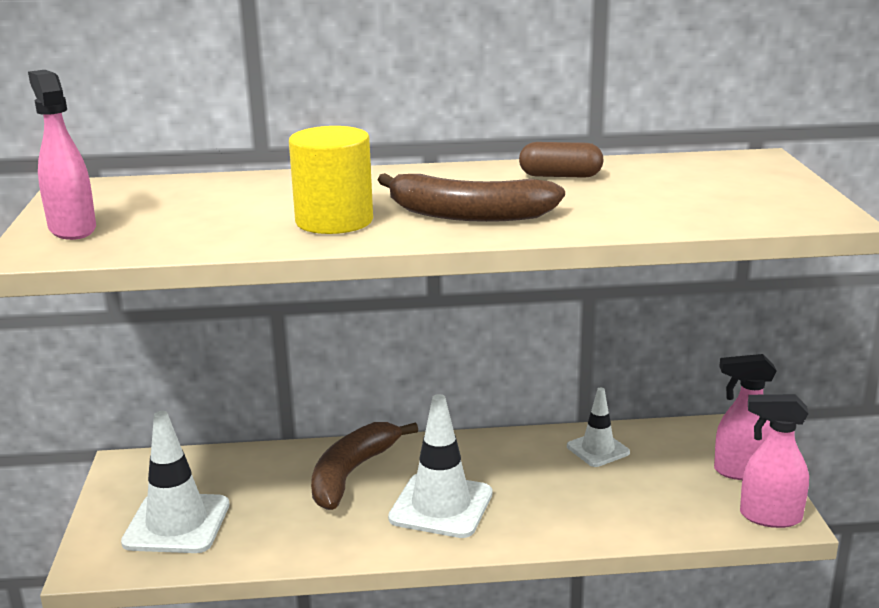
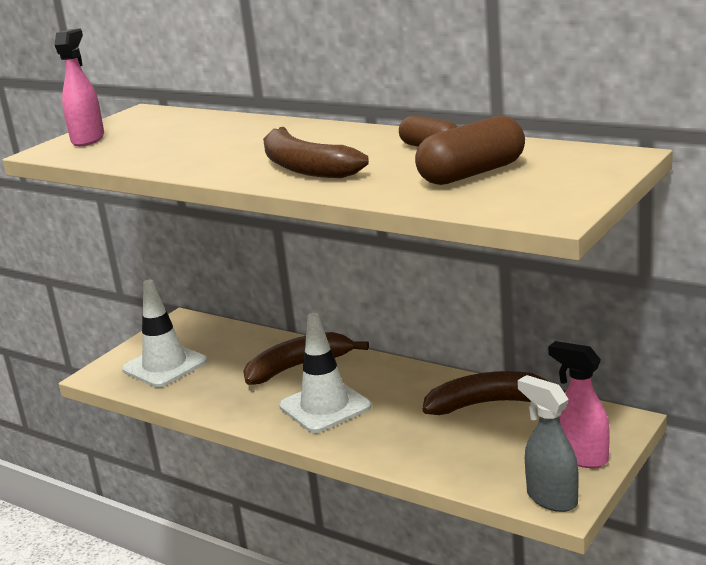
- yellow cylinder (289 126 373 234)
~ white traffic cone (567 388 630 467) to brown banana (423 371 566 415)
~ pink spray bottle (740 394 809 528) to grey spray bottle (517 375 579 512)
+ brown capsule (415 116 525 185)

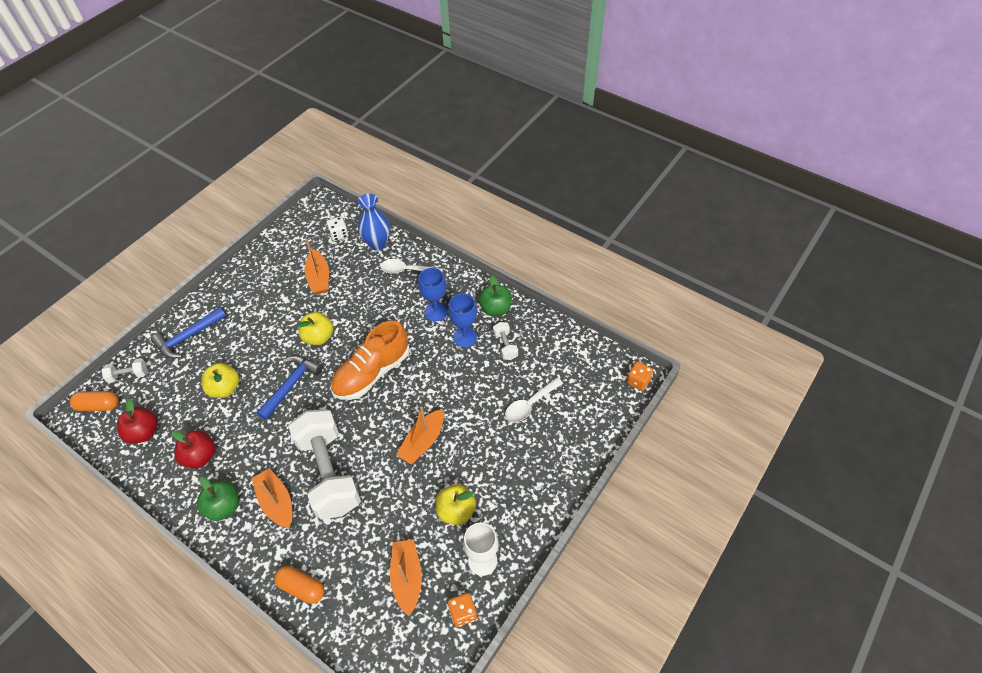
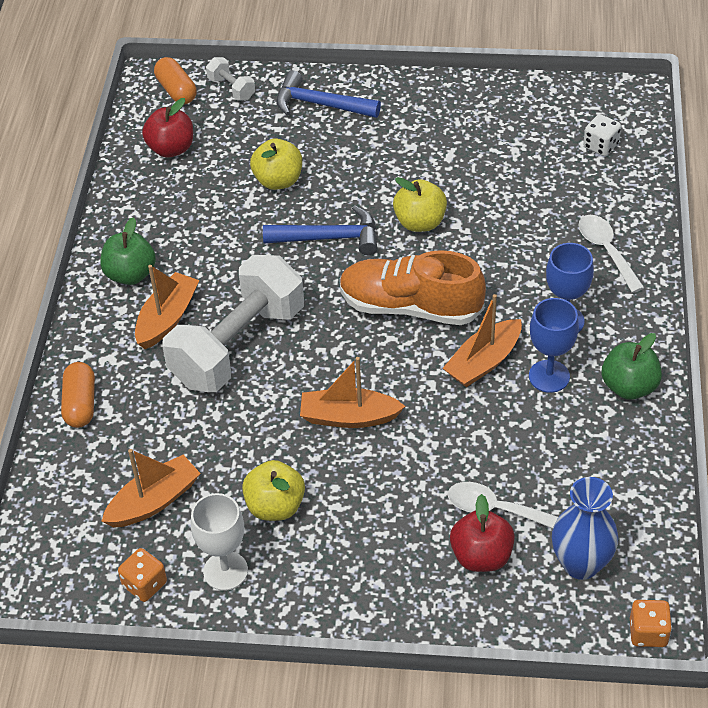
~ red apple (172 430 215 469) to (450 494 515 572)
~ orange boat (305 239 329 294) to (443 294 522 387)
~ blue vase (358 194 390 250) to (552 477 618 580)
- white dumbbell (493 322 518 360)

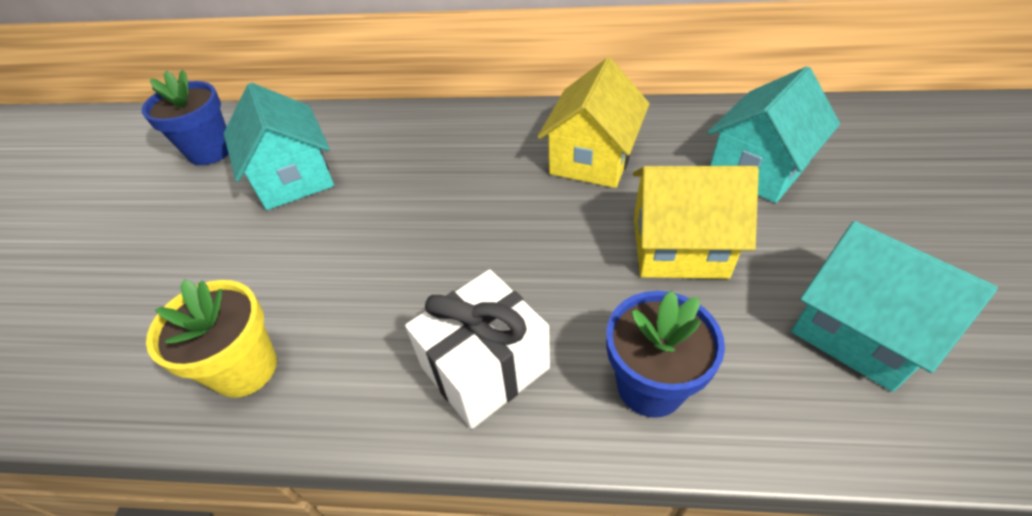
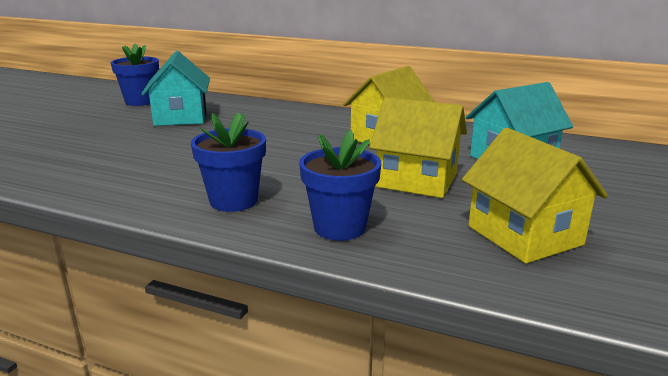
- yellow flower pot (146 279 277 398)
~ white gift (405 269 550 429) to blue flower pot (191 113 266 212)
~ turquoise house (791 221 998 392) to yellow house (462 128 608 264)

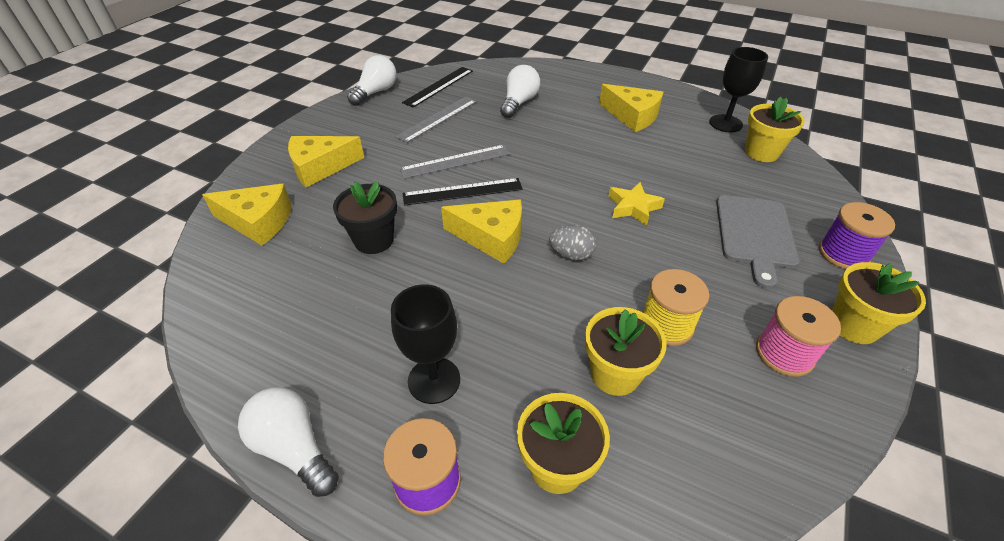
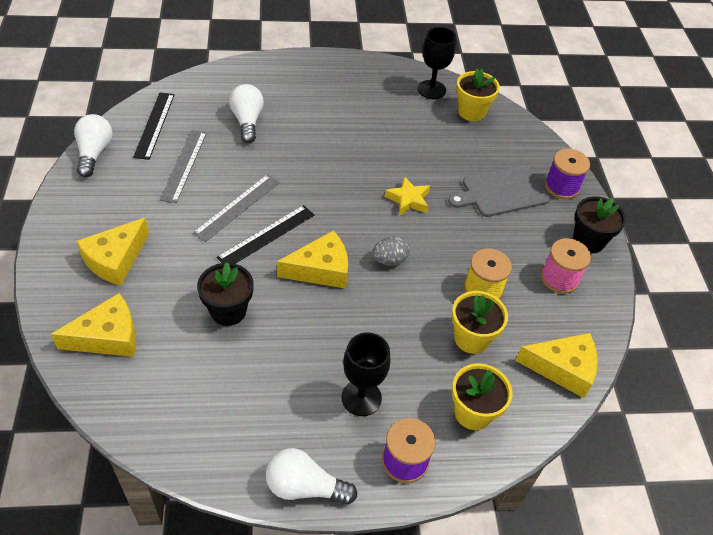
~ yellow cheese (599 84 663 132) to (515 333 598 398)
~ grey cutting board (716 195 799 289) = (448 165 550 217) 90 degrees clockwise
~ yellow flower pot (832 262 926 344) to black flower pot (573 196 626 253)

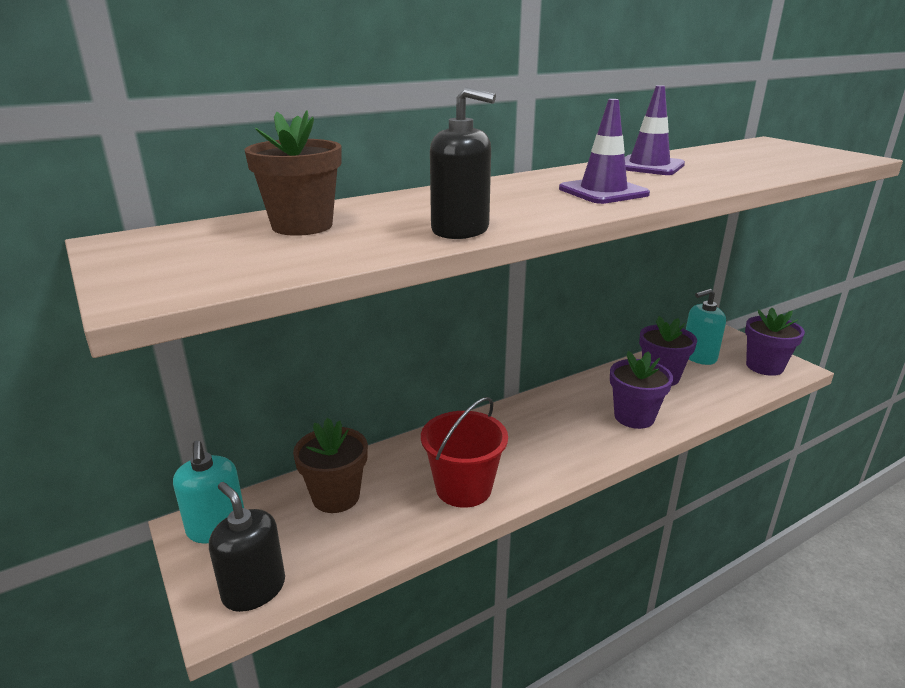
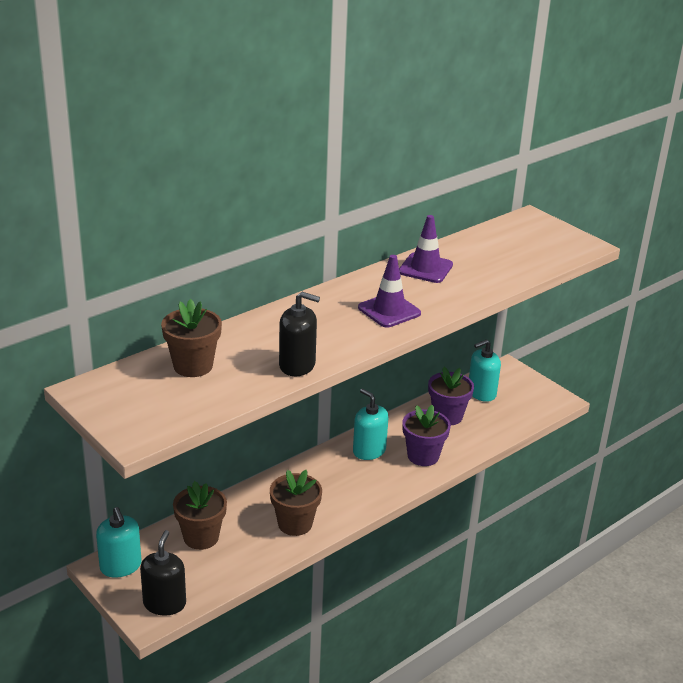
~ black soap dispenser (209 482 285 612) = (140 530 186 616) 60 degrees clockwise
~ red bucket (421 397 508 508) to brown flower pot (270 470 322 536)
- purple flower pot (745 308 805 376)
+ turquoise soap dispenser (353 388 389 460)

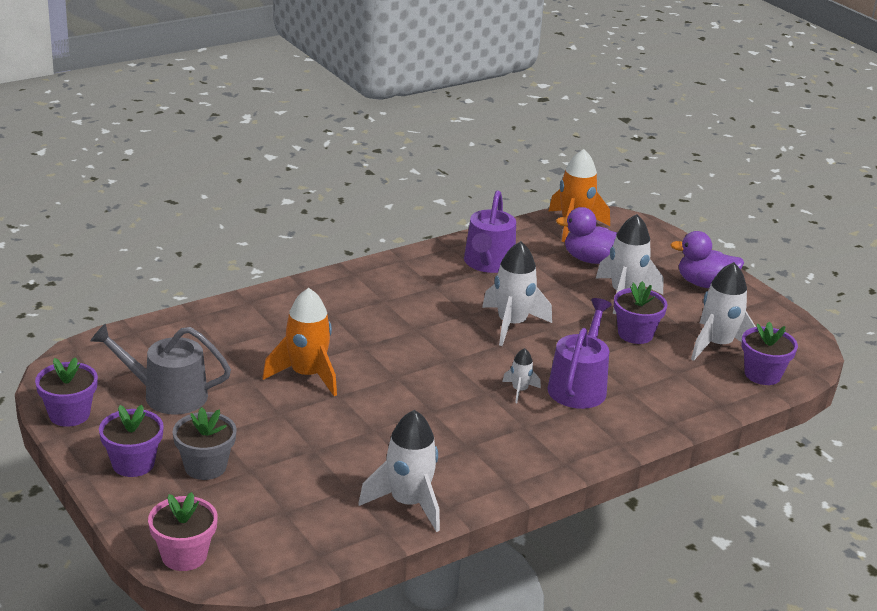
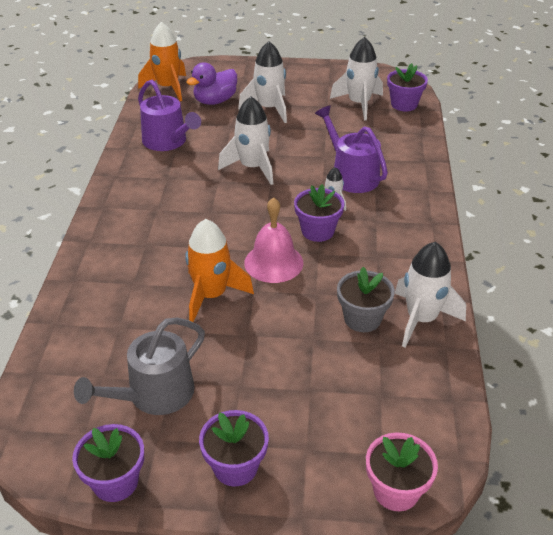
~ grey flower pot (173 407 237 480) to (337 267 395 332)
~ purple flower pot (614 281 668 344) to (294 184 345 242)
- purple duck (670 231 744 288)
+ pink bell (244 197 303 283)

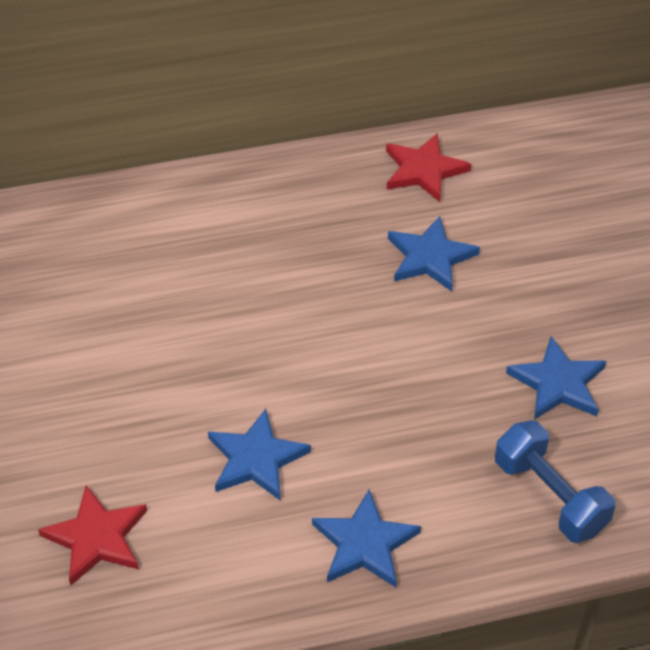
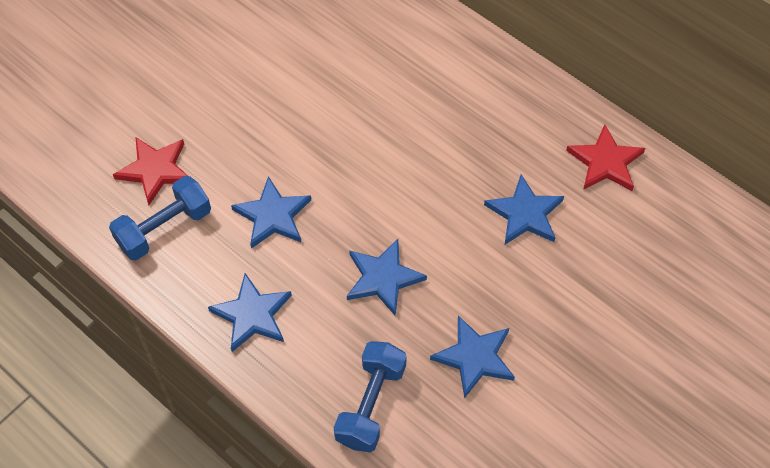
+ blue dumbbell (109 176 211 260)
+ blue star (347 239 427 315)

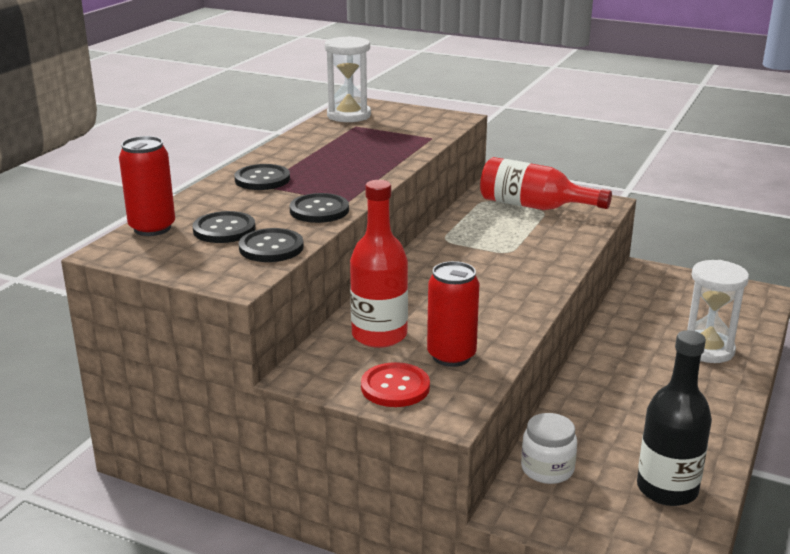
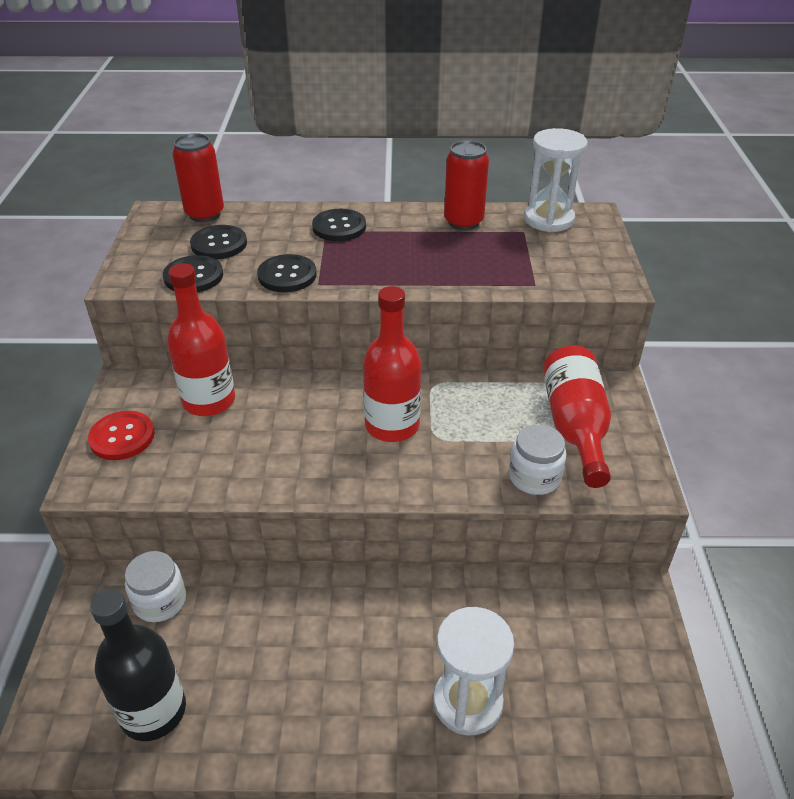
~ red can (427 261 479 367) to (444 140 489 230)
+ red bottle (363 286 421 442)
+ white jar (509 424 566 495)

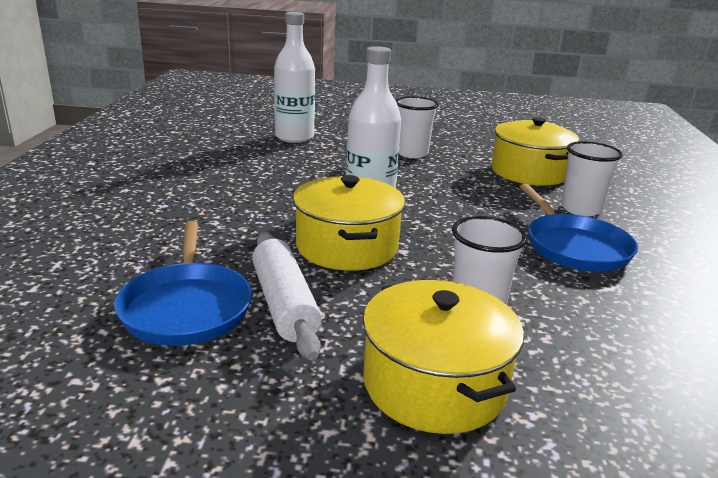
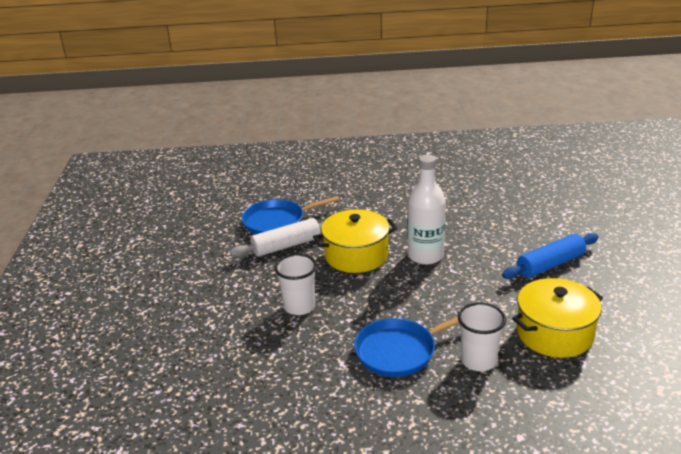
- white bottle (274 12 315 143)
- yellow pot (363 280 524 434)
~ white cup (395 96 439 158) to blue rolling pin (502 233 598 279)

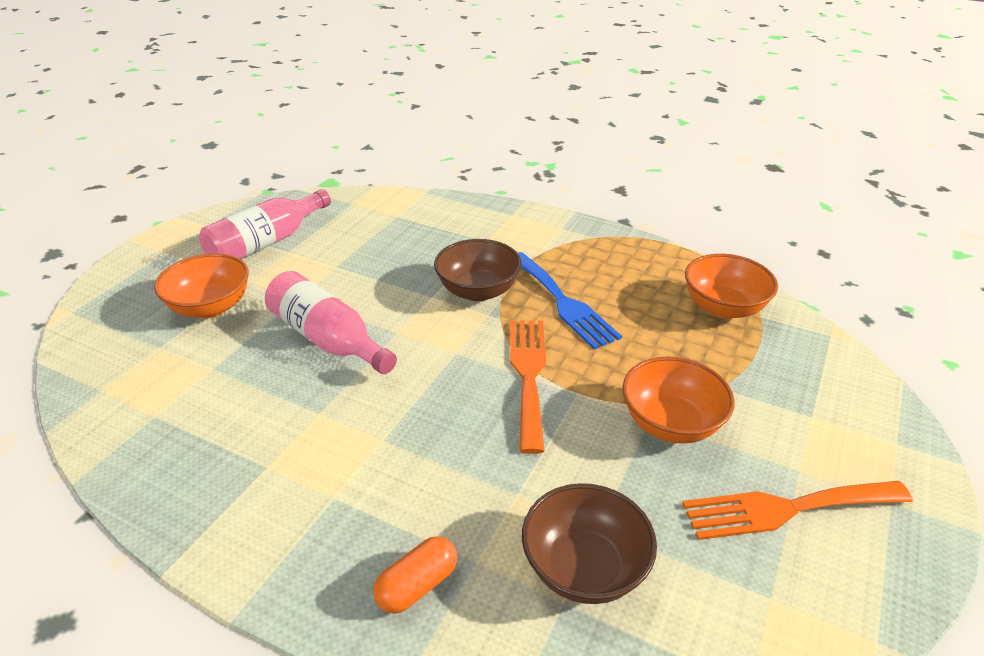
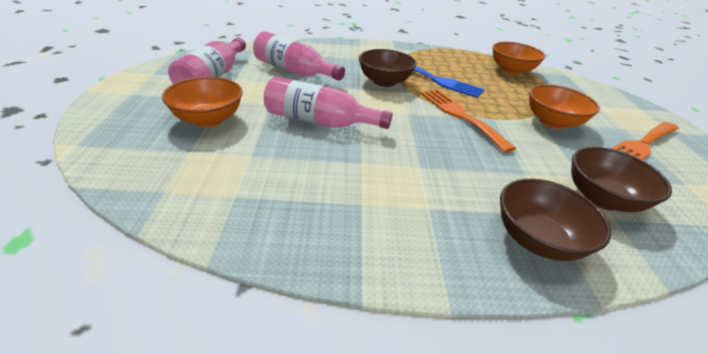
~ orange capsule (373 536 457 614) to brown bowl (500 179 611 261)
+ pink bottle (253 31 345 81)

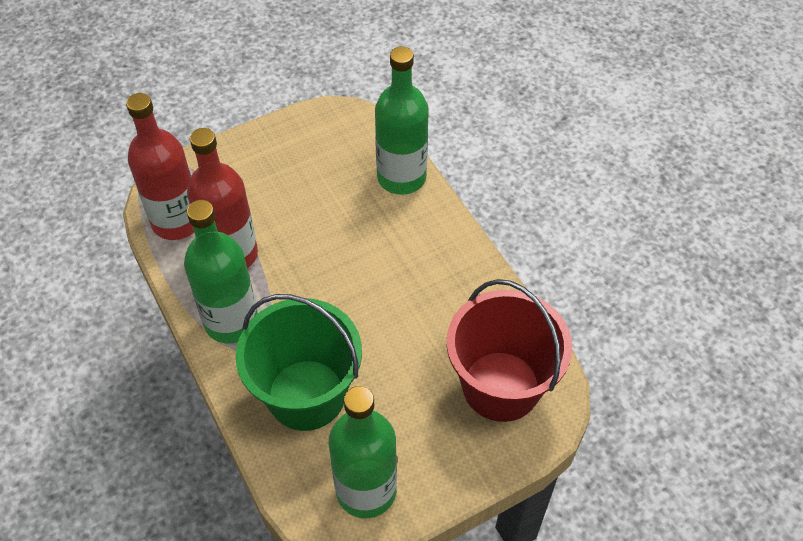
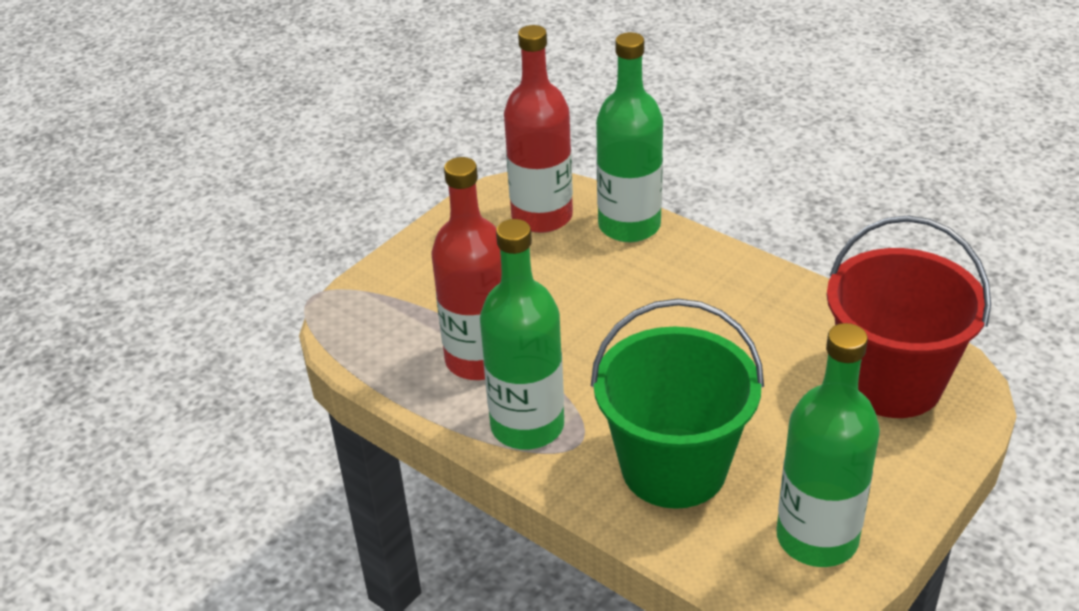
~ red bottle (126 93 194 240) to (504 25 573 233)

